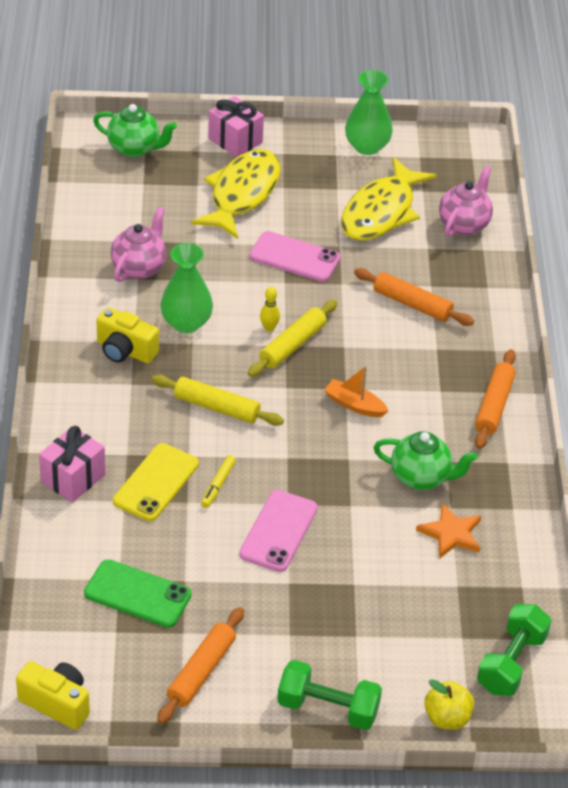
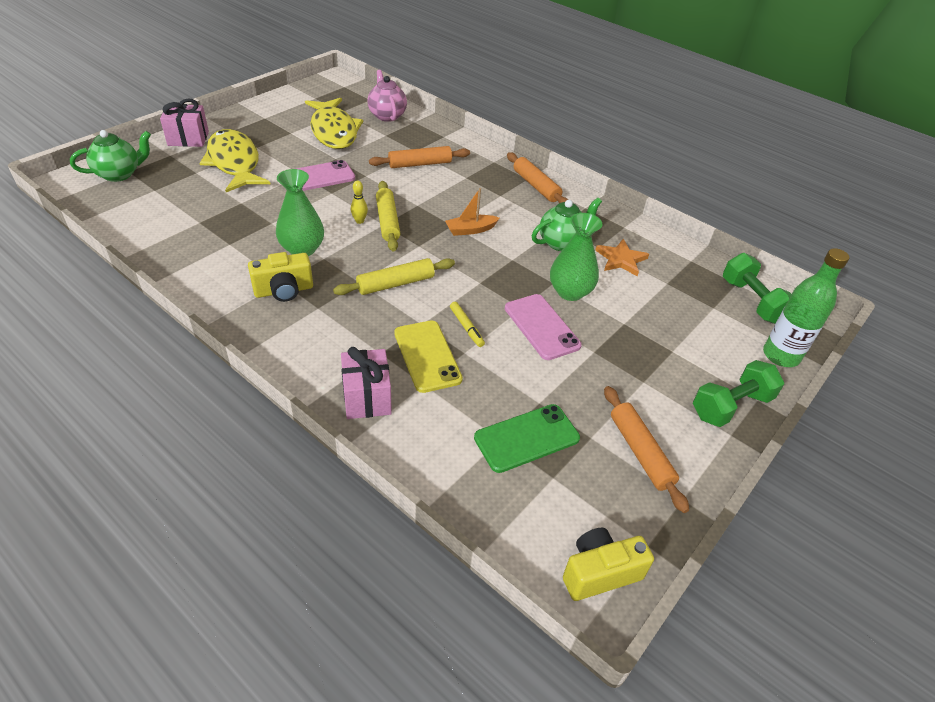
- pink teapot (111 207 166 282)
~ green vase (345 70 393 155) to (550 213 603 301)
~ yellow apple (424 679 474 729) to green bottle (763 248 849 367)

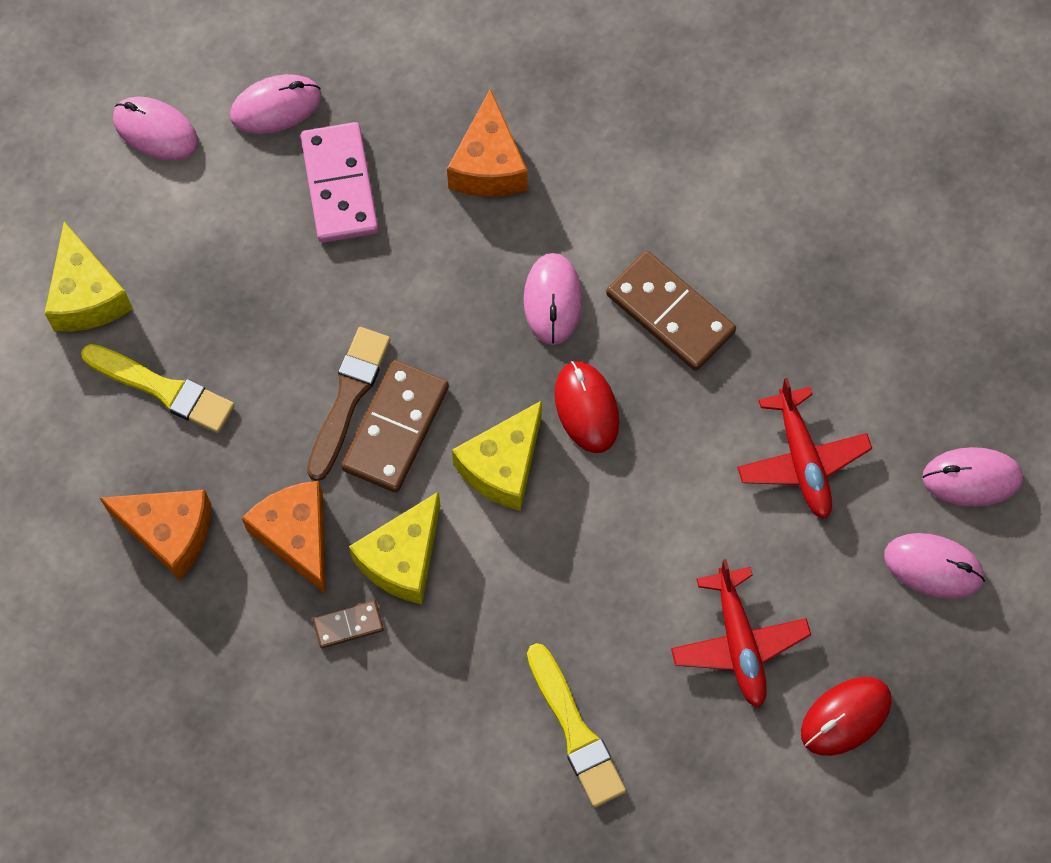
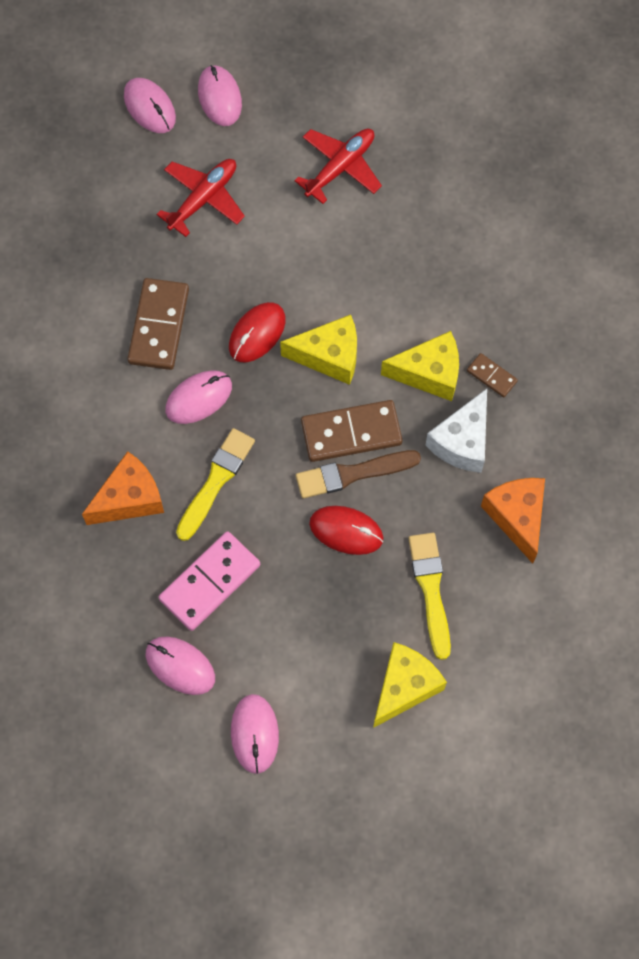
~ orange cheese (242 481 326 594) to white cheese (425 389 487 473)
~ yellow brush (527 643 626 807) to (176 428 255 541)
~ red mouse (801 677 892 756) to (309 506 383 555)

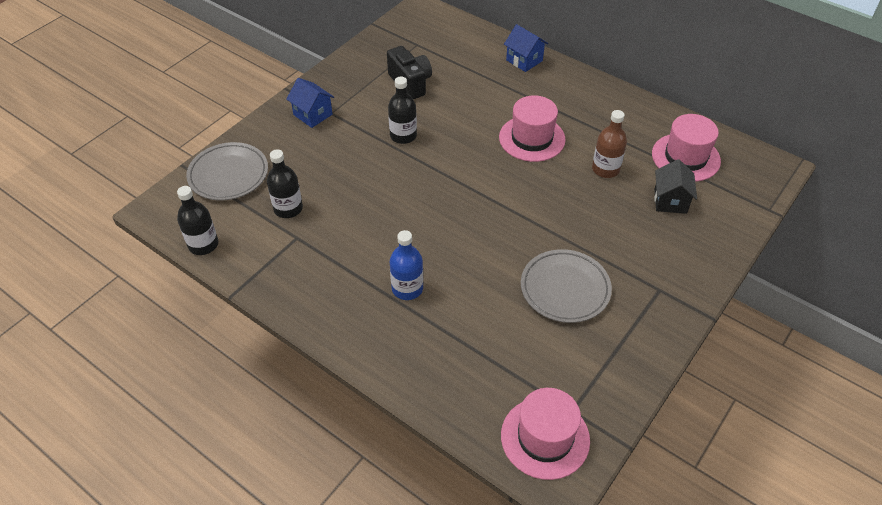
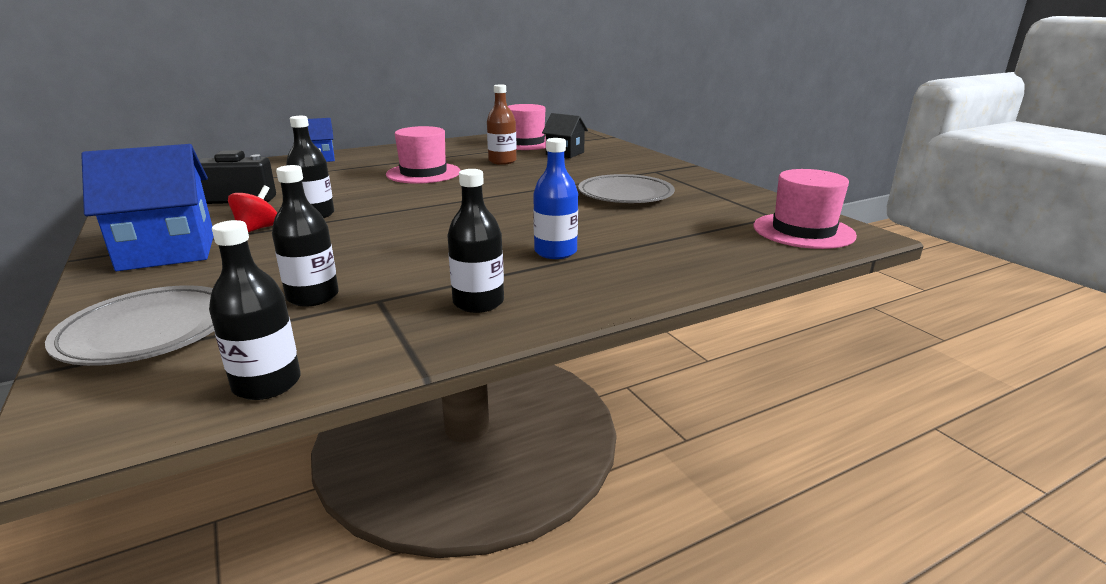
~ blue house (286 78 334 128) = (81 144 214 271) x1.69
+ red spinning top (228 185 277 232)
+ black bottle (447 169 504 313)

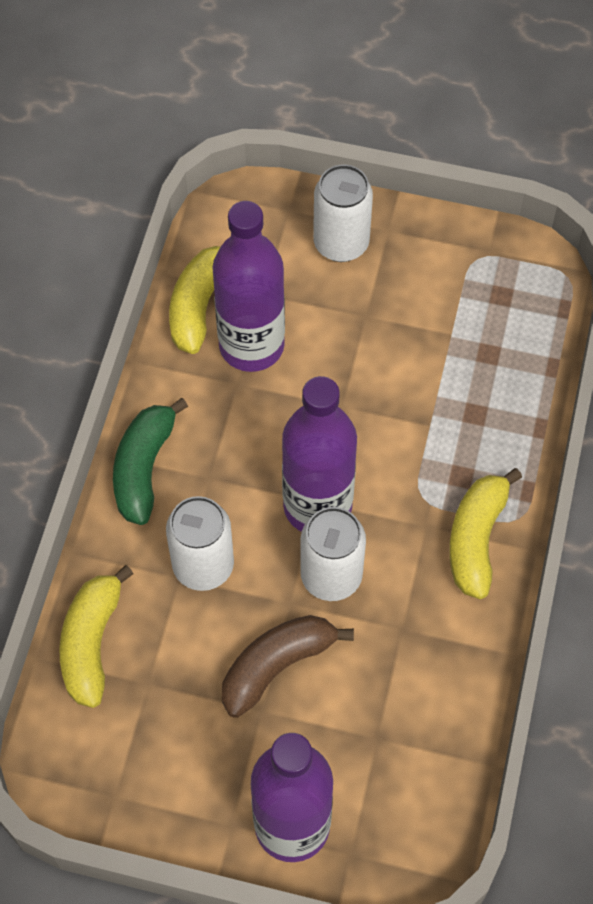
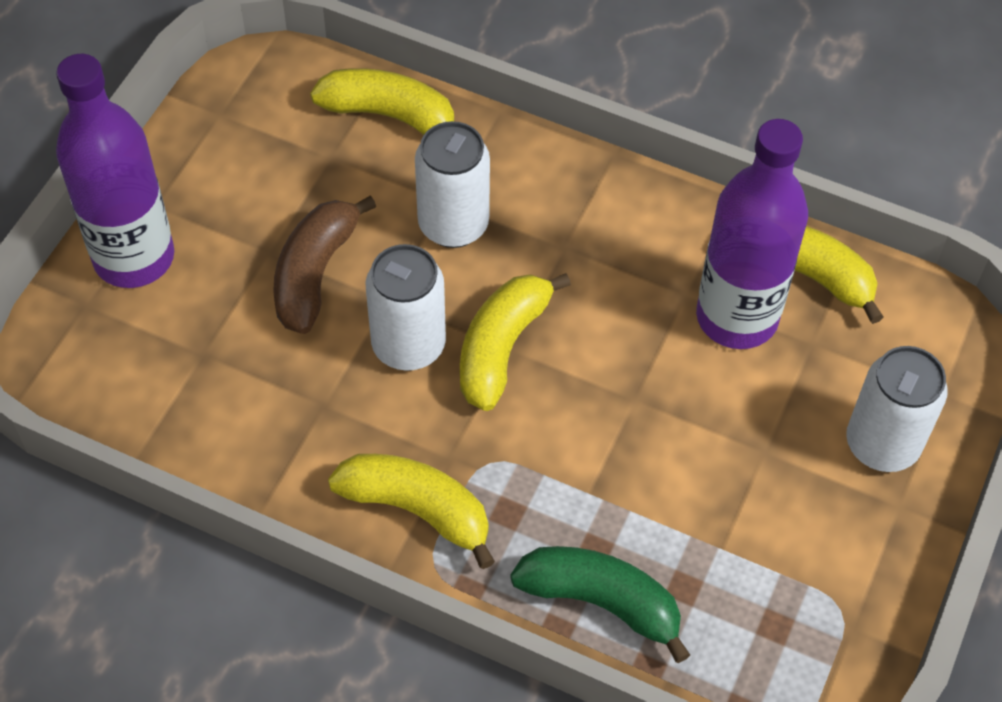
~ green banana (113 398 188 525) to (510 546 690 663)
~ brown banana (222 615 354 718) = (273 195 376 334) 135 degrees counterclockwise
~ purple bottle (282 376 357 532) to yellow banana (460 273 571 411)

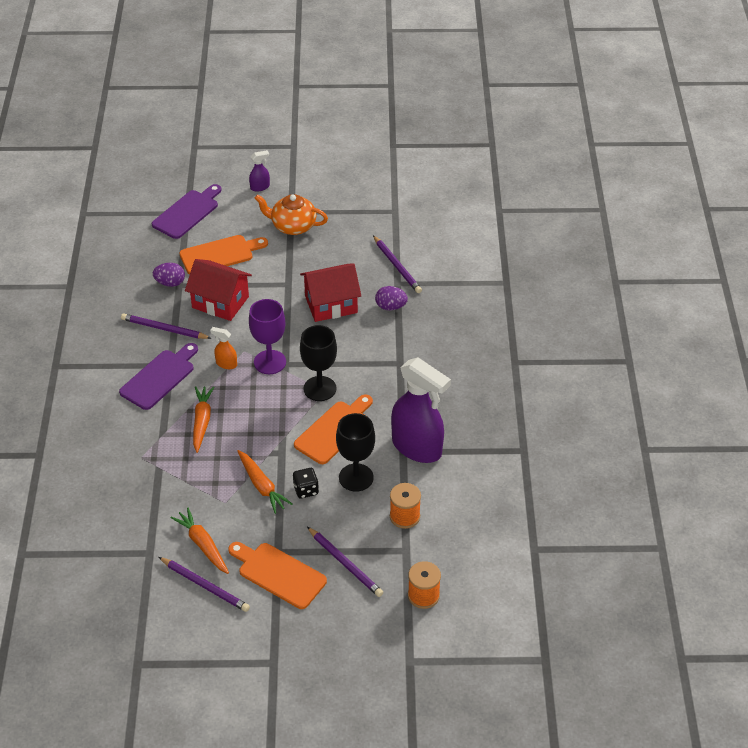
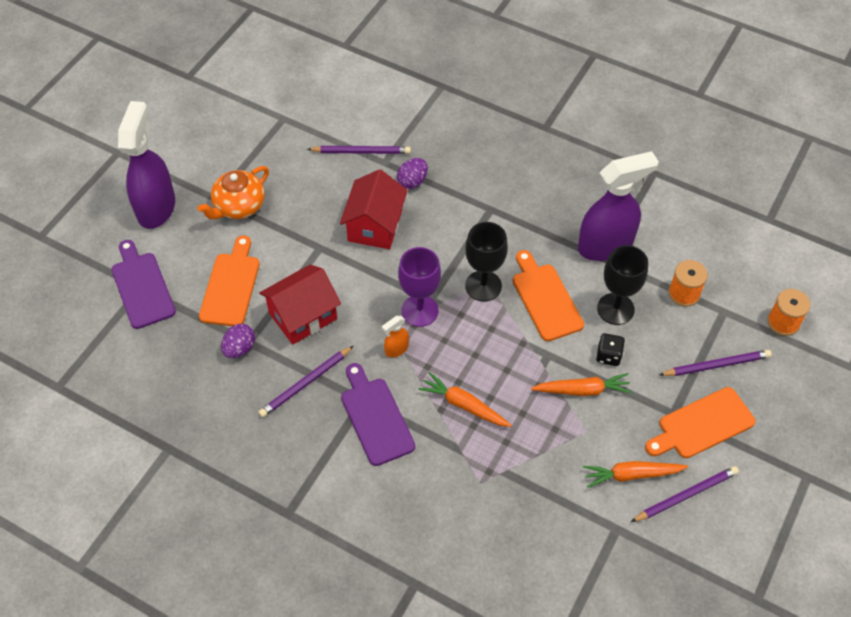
~ purple spray bottle (249 150 270 192) = (118 101 175 229) x2.37

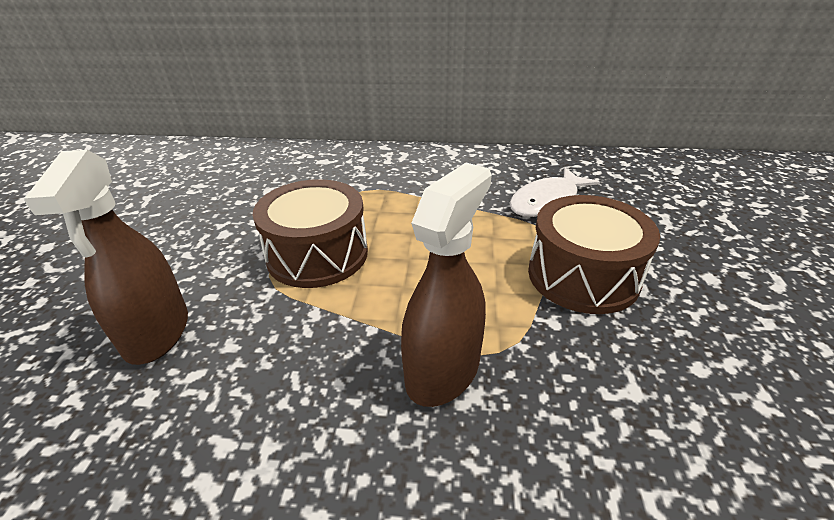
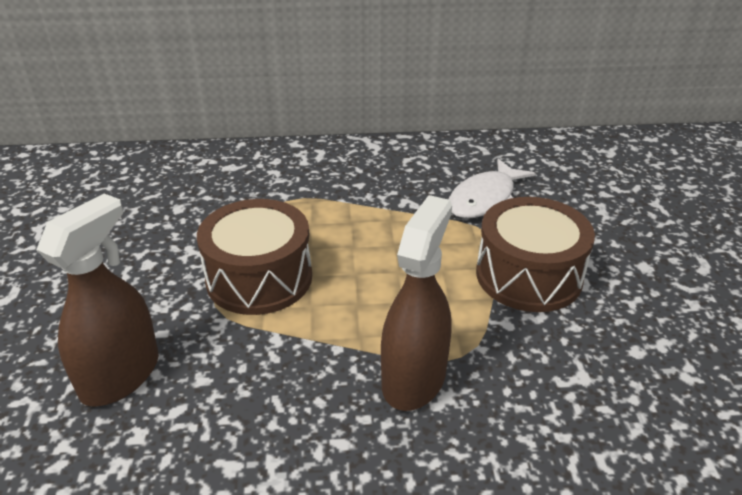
~ brown spray bottle (24 150 188 365) = (36 193 159 406) 135 degrees counterclockwise

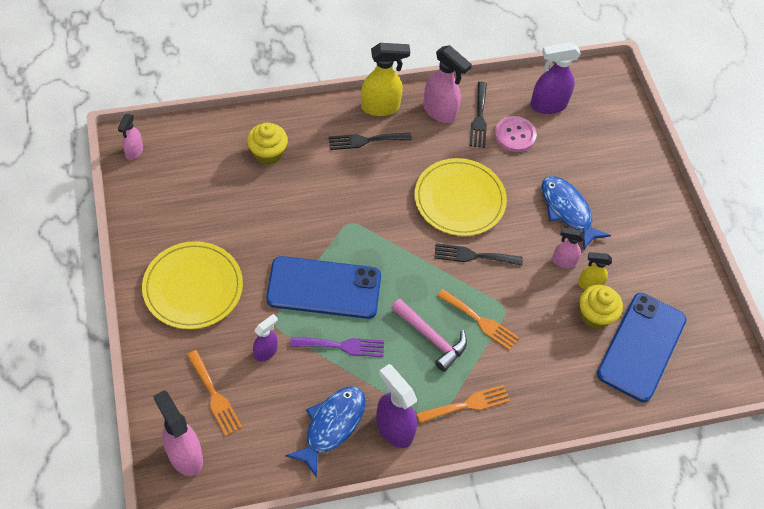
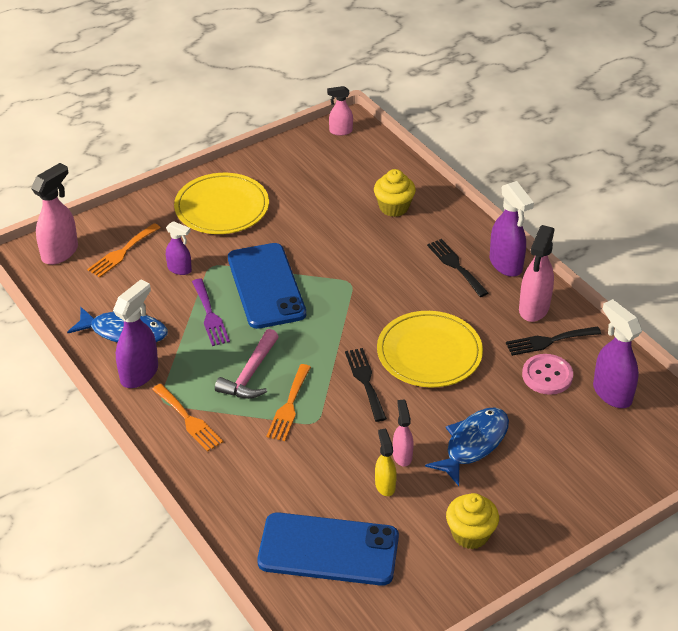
~ yellow spray bottle (361 43 410 116) to purple spray bottle (490 181 534 277)
~ yellow cupcake (579 285 623 329) to (446 493 499 549)

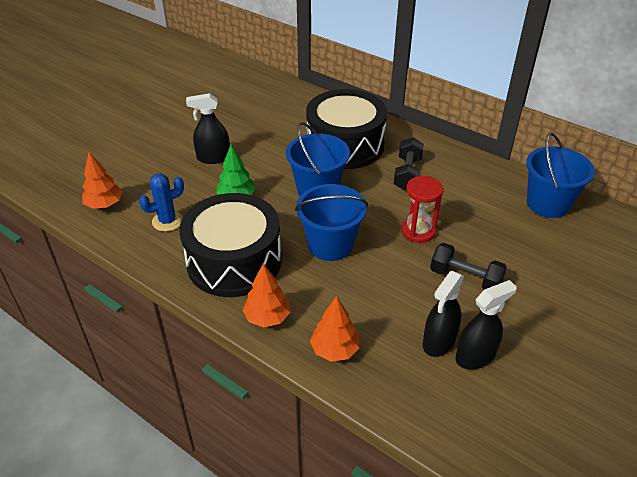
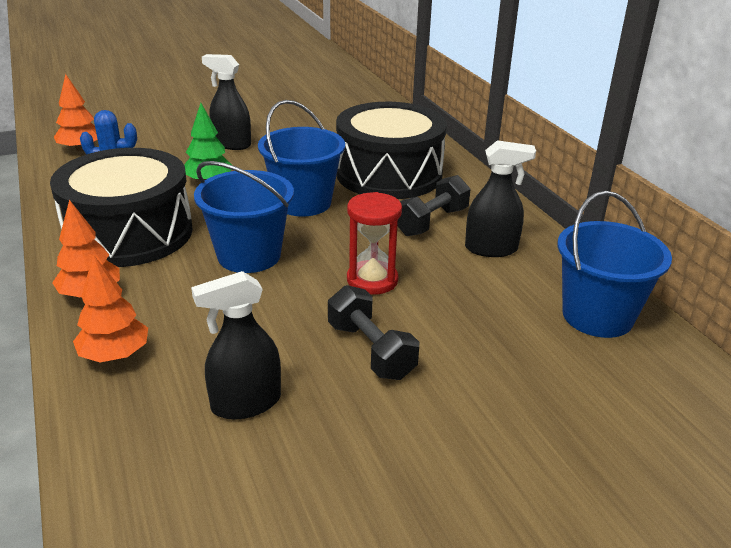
~ black spray bottle (455 280 517 369) to (465 140 536 257)

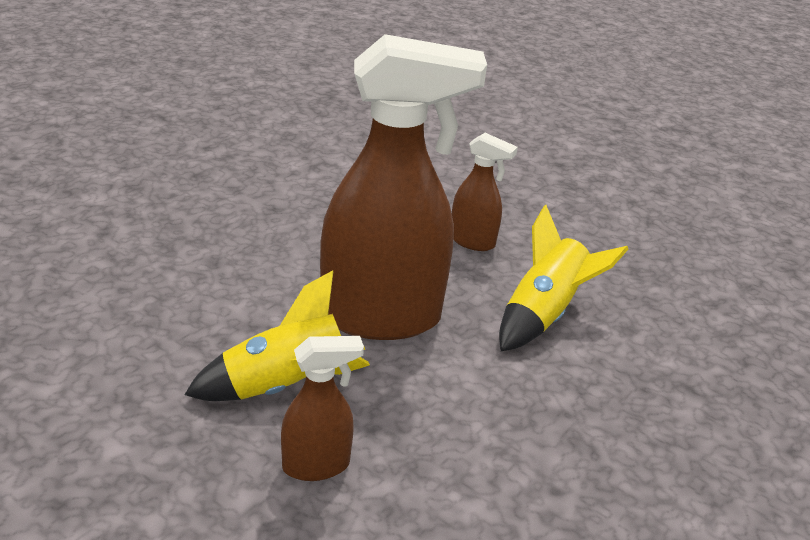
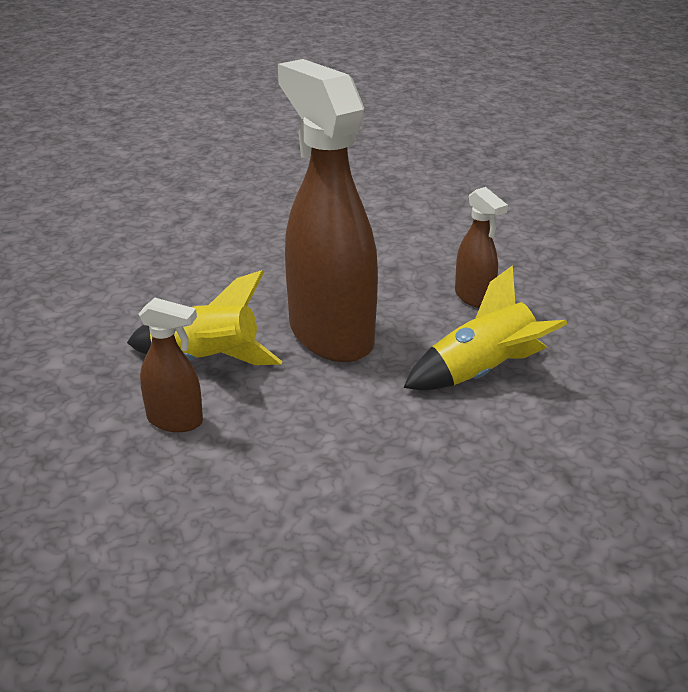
~ brown spray bottle (320 34 487 340) = (278 59 378 362) 150 degrees counterclockwise

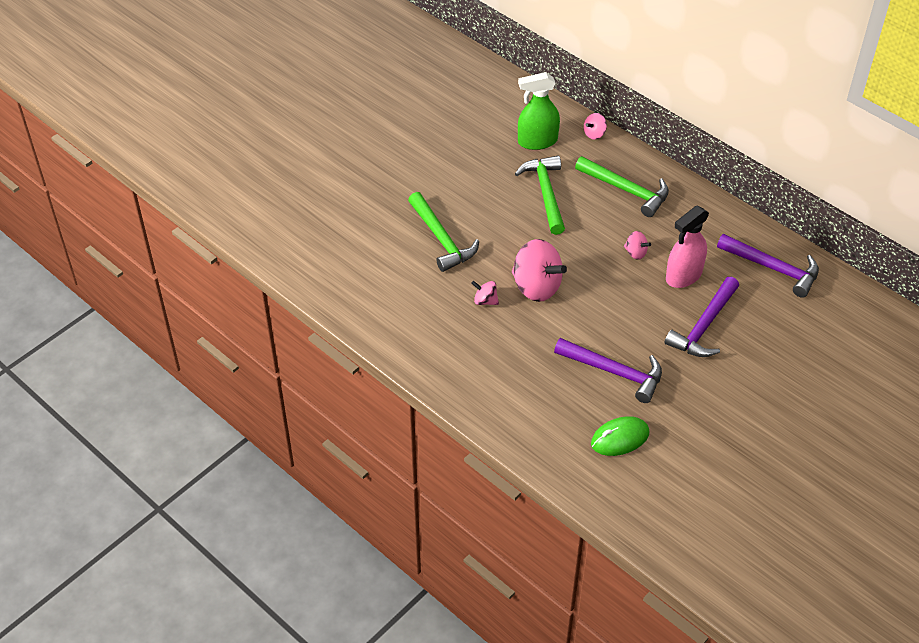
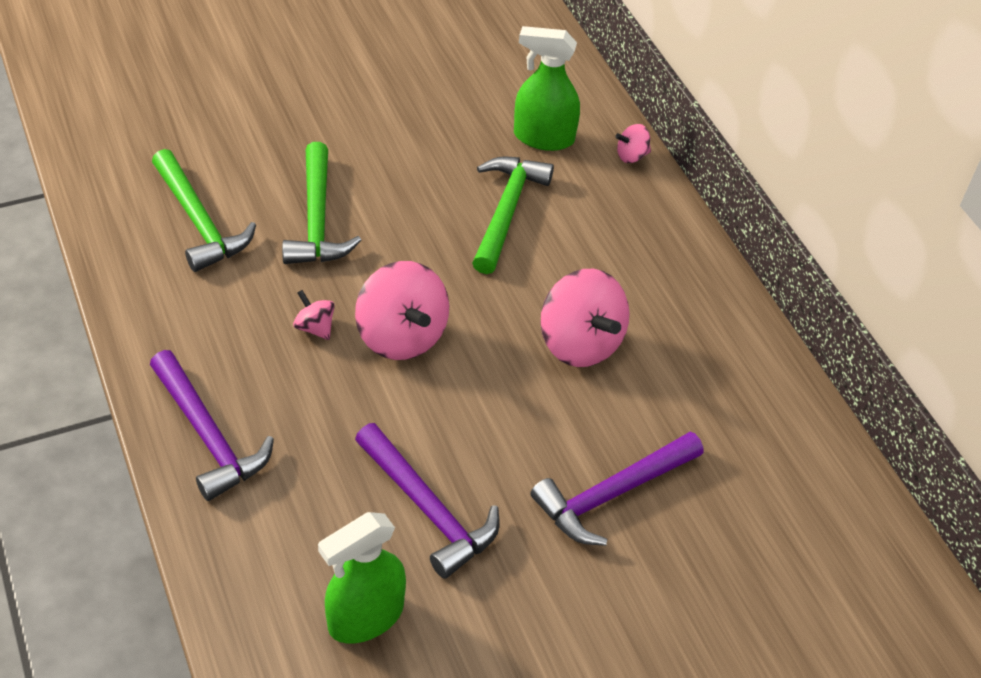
~ green hammer (575 156 669 217) to (152 149 256 272)
~ green mouse (591 416 649 456) to green spray bottle (318 512 406 643)
~ pink spinning top (624 231 651 260) = (541 269 630 367) x2.13
- pink spray bottle (666 206 709 288)
~ purple hammer (717 234 819 298) to (150 350 274 501)

